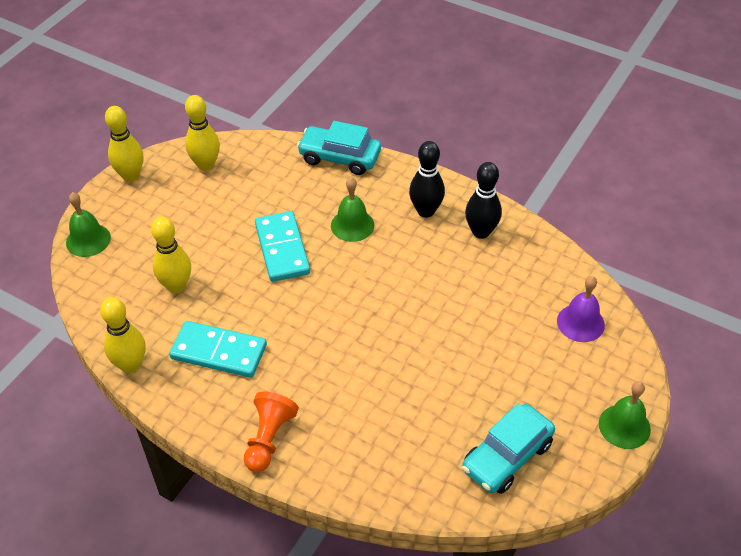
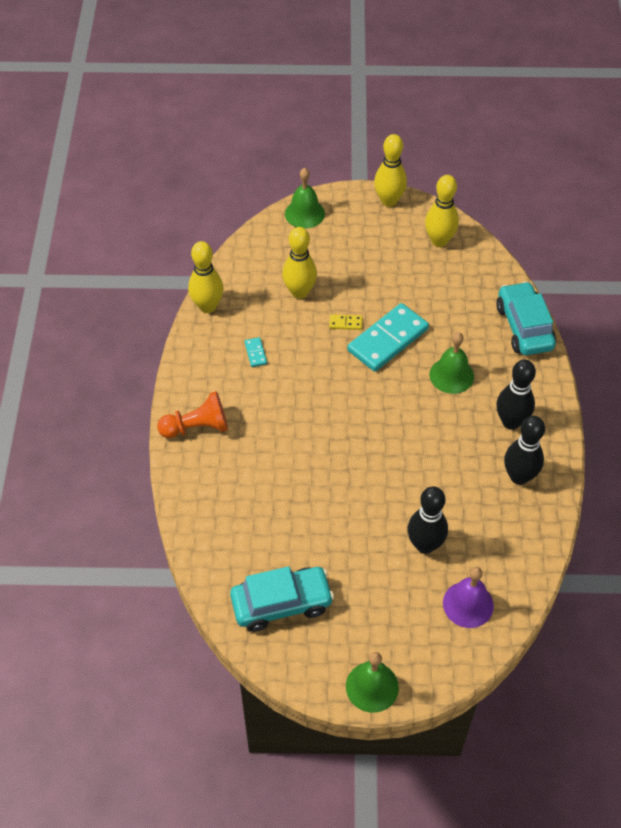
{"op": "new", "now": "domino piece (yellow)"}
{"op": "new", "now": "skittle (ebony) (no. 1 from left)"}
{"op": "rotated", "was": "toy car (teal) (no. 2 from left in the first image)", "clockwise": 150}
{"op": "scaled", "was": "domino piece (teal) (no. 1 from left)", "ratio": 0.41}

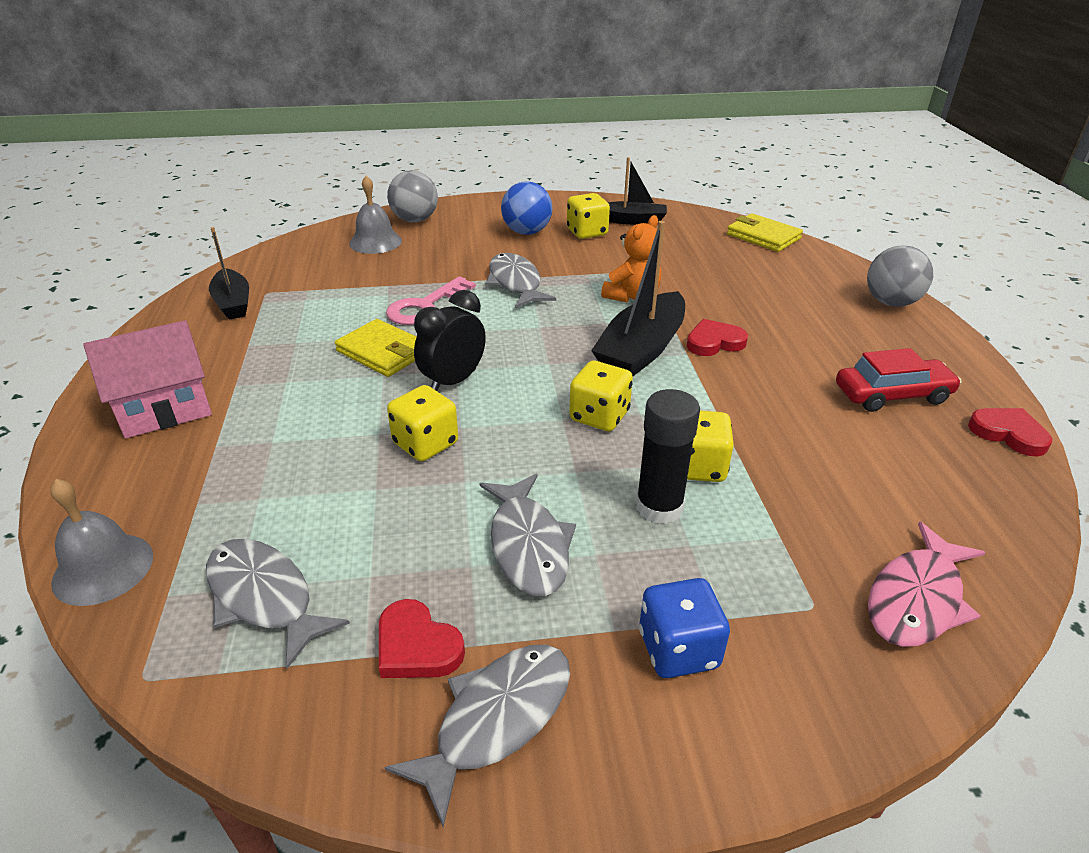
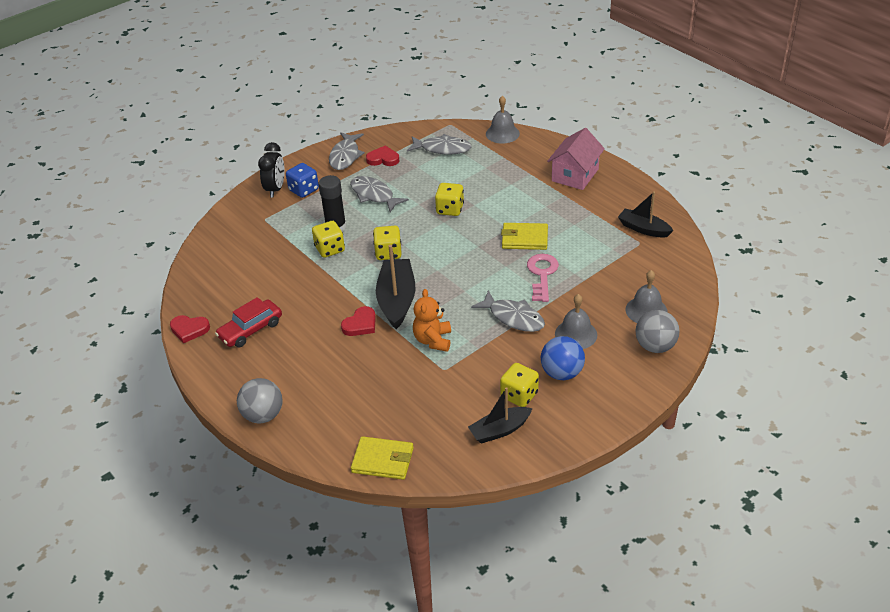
{"op": "gone", "was": "fish (rosy)"}
{"op": "new", "now": "hand bell (gray) (no. 2 from left)"}
{"op": "shifted", "was": "bedside clock (ebony)"}

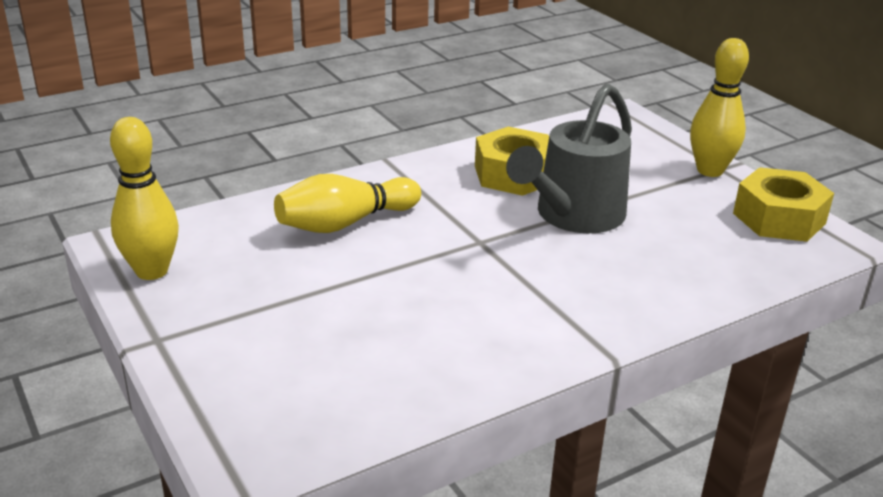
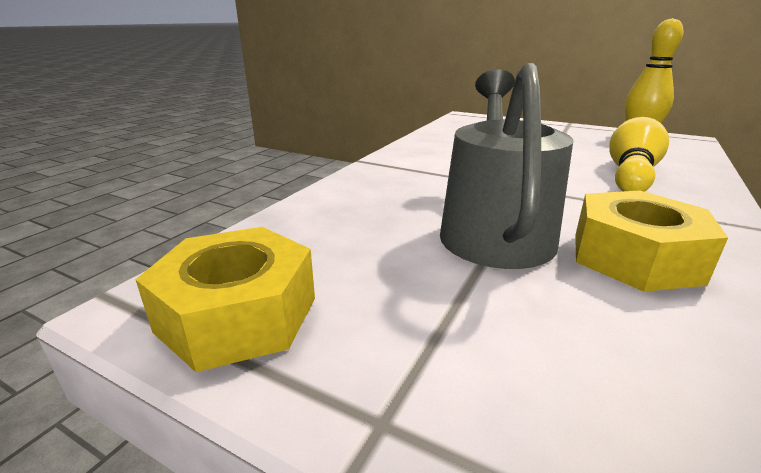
{"op": "gone", "was": "skittle (yellow) (no. 3 from left)"}

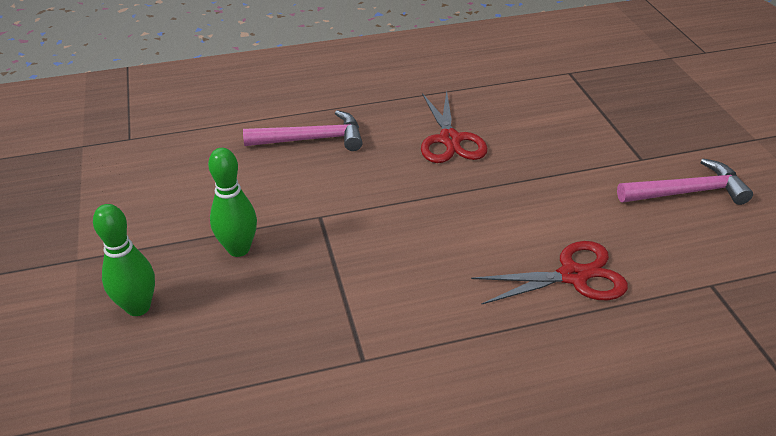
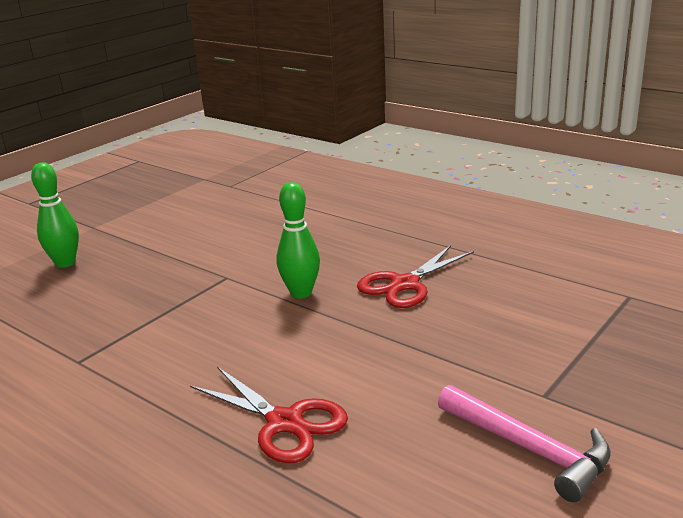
{"op": "gone", "was": "carpenter's hammer (rosy) (no. 1 from left)"}
{"op": "shifted", "was": "skittle (emerald) (no. 2 from left)"}

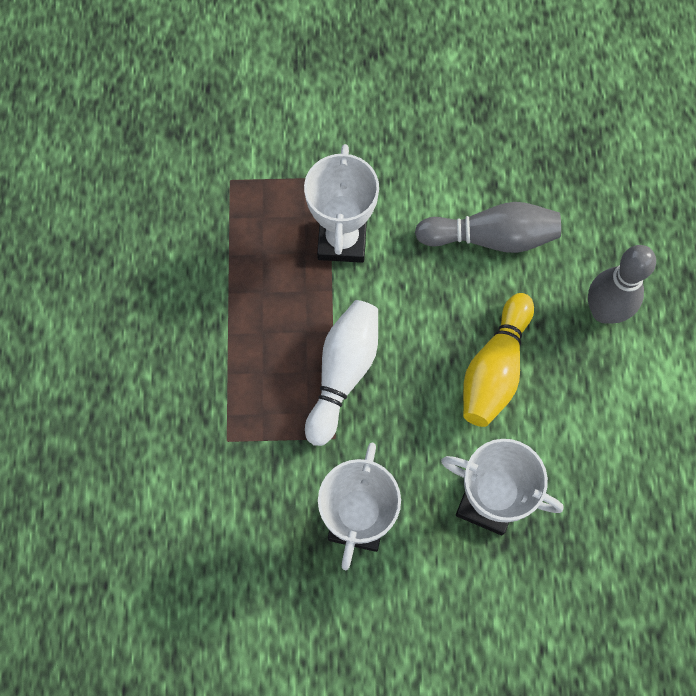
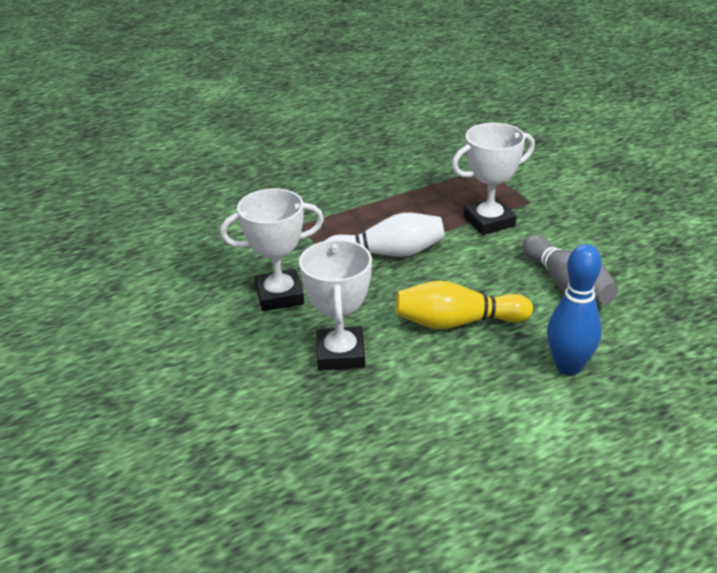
{"op": "repainted", "was": "skittle (gray) (no. 2 from left)", "now": "skittle (cobalt)"}

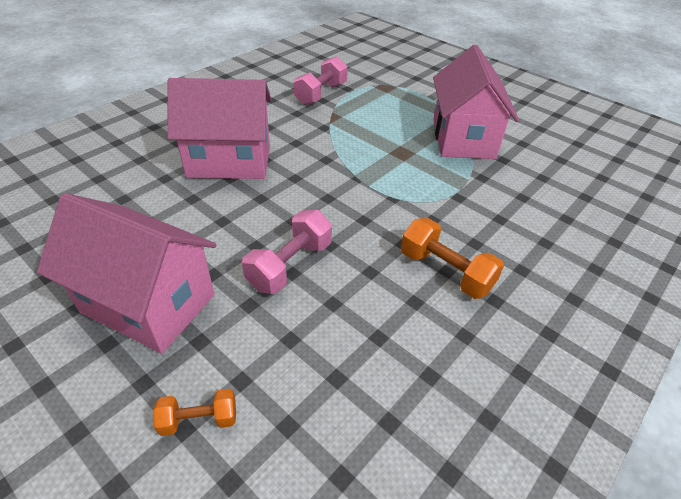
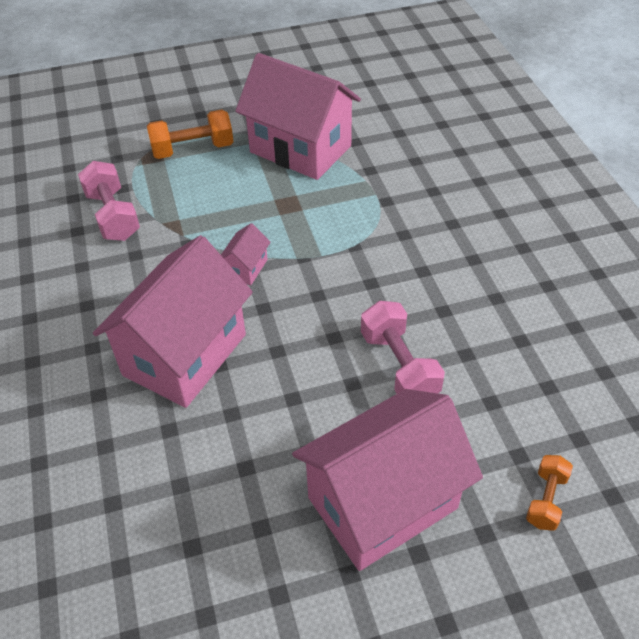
{"op": "new", "now": "toy house (rosy) (no. 2 from left)"}
{"op": "shifted", "was": "hand weight (orange-coloured) (no. 2 from left in the first image)", "now": "hand weight (orange-coloured) (no. 1 from left)"}

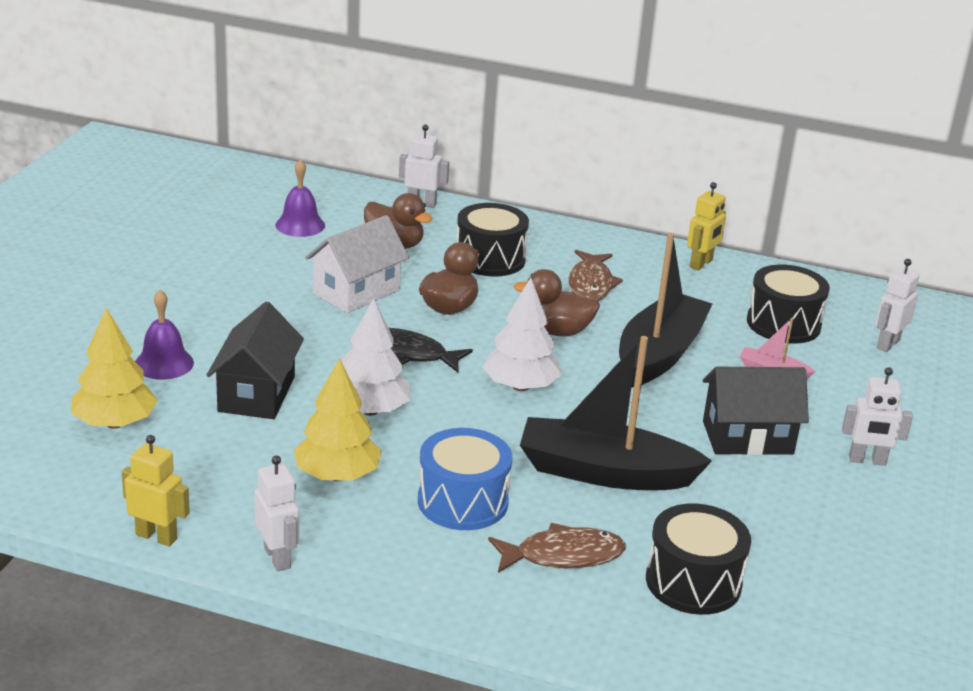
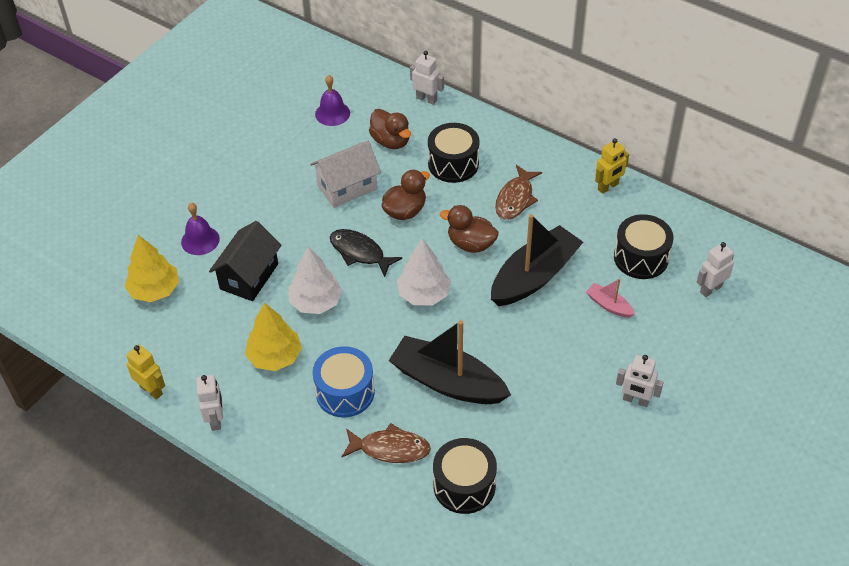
{"op": "gone", "was": "toy house (ebony) (no. 2 from left)"}

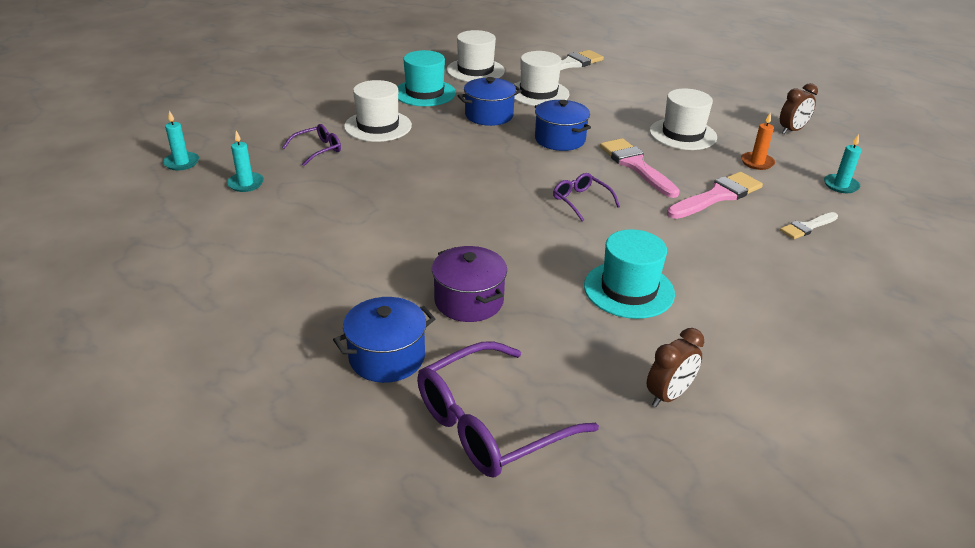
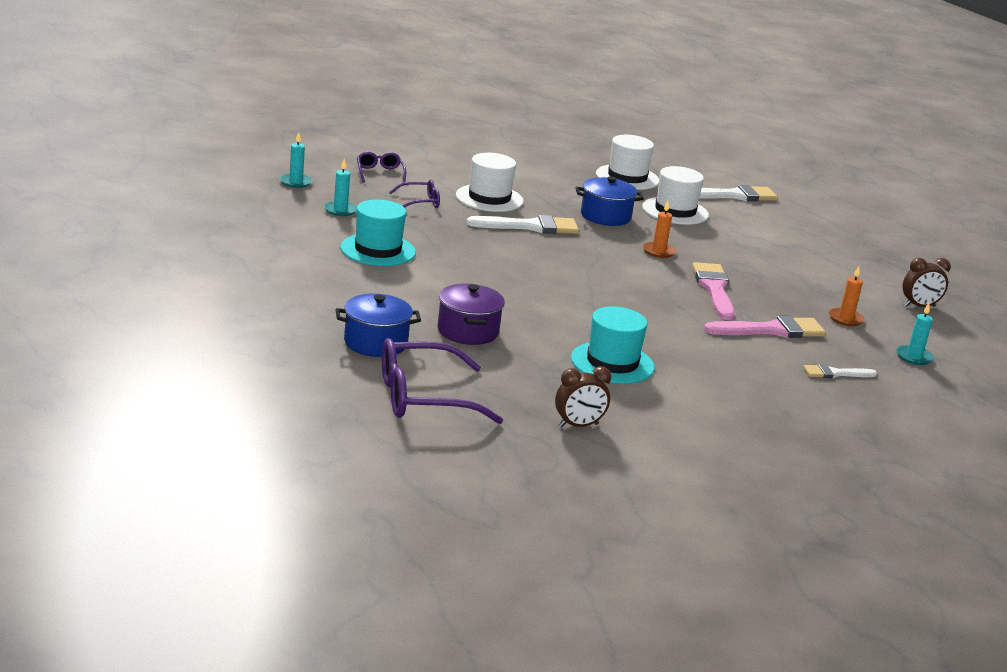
{"op": "gone", "was": "top hat (pure white) (no. 4 from left)"}
{"op": "new", "now": "brush (pure white) (no. 1 from left)"}
{"op": "shifted", "was": "top hat (teal) (no. 1 from left)"}
{"op": "shifted", "was": "eyeglasses (violet) (no. 3 from left in the first image)", "now": "eyeglasses (violet) (no. 1 from left)"}
{"op": "swapped", "was": "stockpot (cobalt) (no. 3 from left)", "now": "candle (orange-coloured) (no. 1 from left)"}

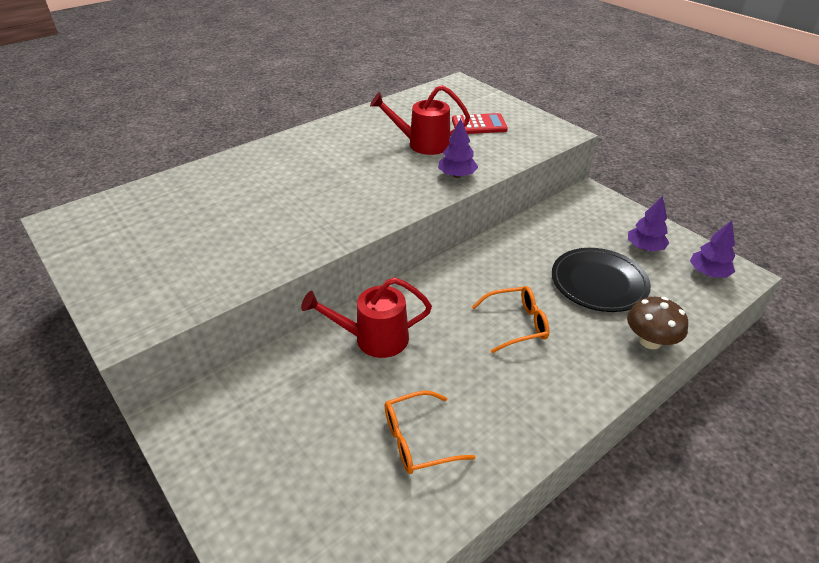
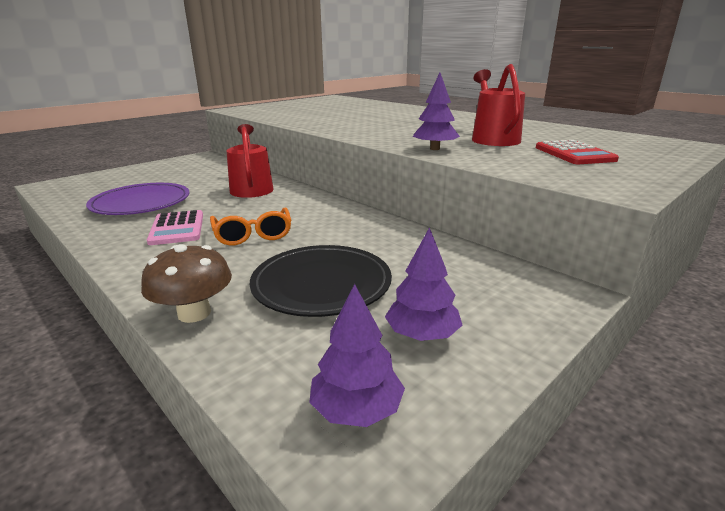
{"op": "new", "now": "pocket calculator (rosy)"}
{"op": "swapped", "was": "eyeglasses (orange-coloured) (no. 1 from left)", "now": "plate (violet)"}

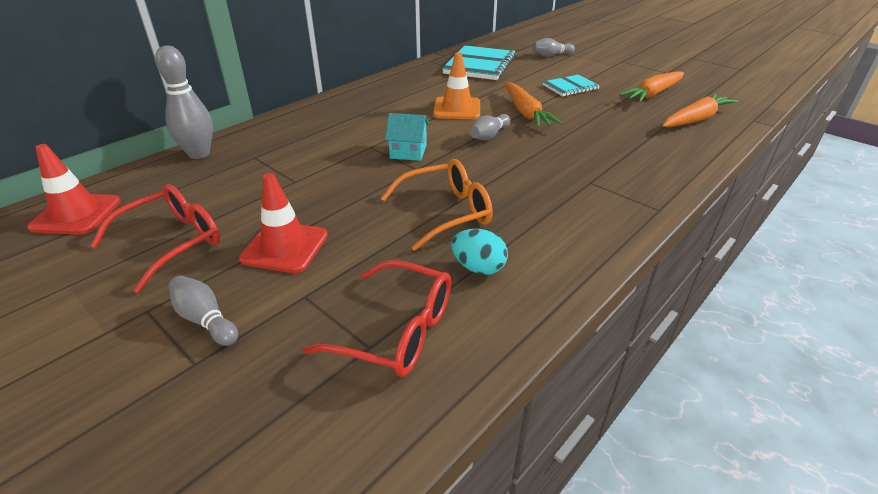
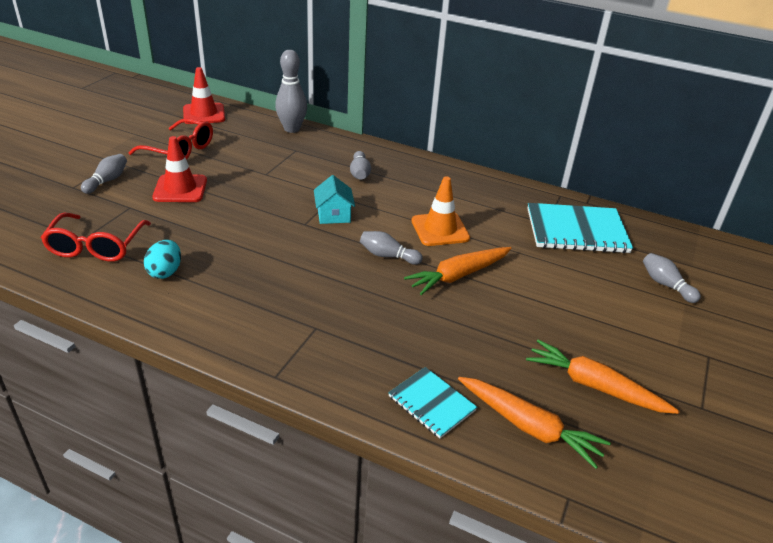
{"op": "gone", "was": "eyeglasses (orange-coloured)"}
{"op": "new", "now": "skittle (gray) (no. 3 from left)"}
{"op": "shifted", "was": "exercise book (teal) (no. 2 from left in the first image)", "now": "exercise book (teal) (no. 1 from left)"}

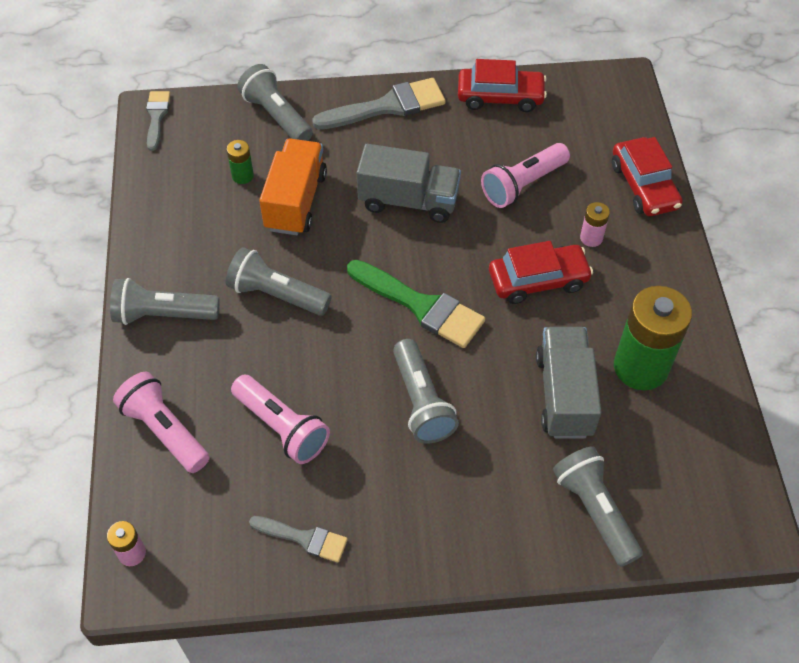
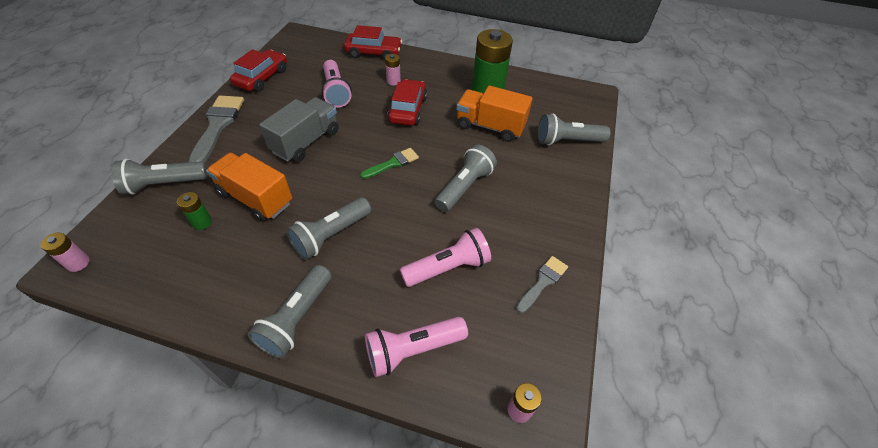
{"op": "swapped", "was": "brush (gray) (no. 1 from left)", "now": "AA battery (rosy) (no. 1 from left)"}
{"op": "repainted", "was": "truck (gray) (no. 2 from left)", "now": "truck (orange-coloured) (no. 2 from left)"}
{"op": "rotated", "was": "flashlight (gray) (no. 4 from left)", "clockwise": -60}
{"op": "scaled", "was": "brush (emerald)", "ratio": 0.58}

